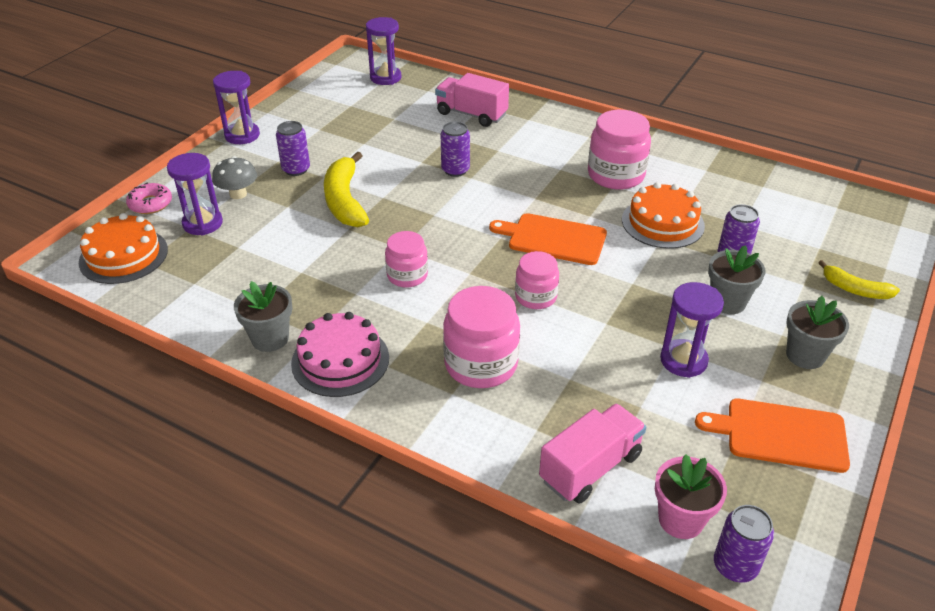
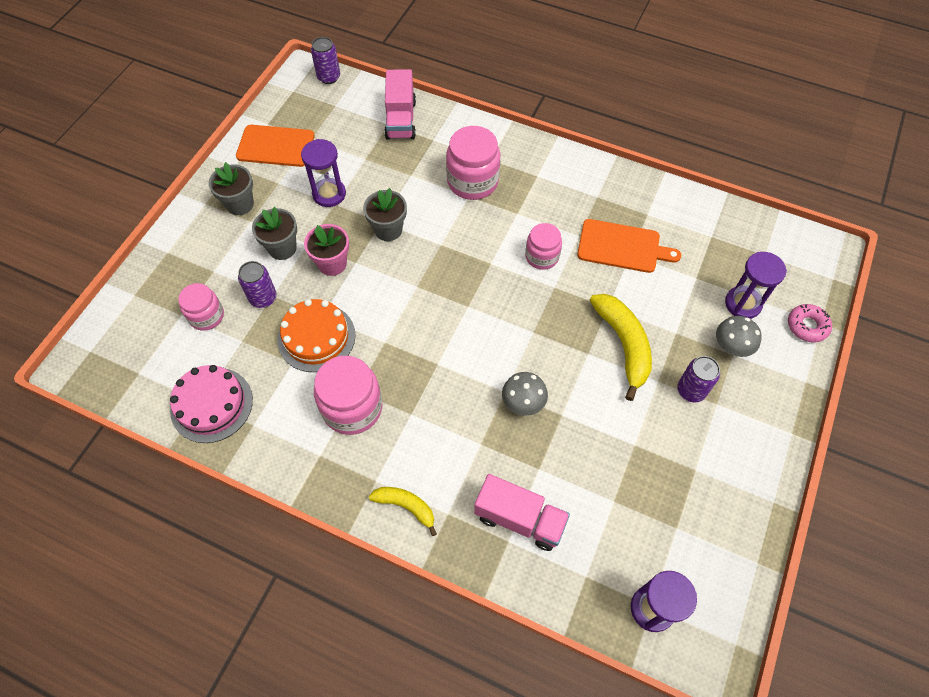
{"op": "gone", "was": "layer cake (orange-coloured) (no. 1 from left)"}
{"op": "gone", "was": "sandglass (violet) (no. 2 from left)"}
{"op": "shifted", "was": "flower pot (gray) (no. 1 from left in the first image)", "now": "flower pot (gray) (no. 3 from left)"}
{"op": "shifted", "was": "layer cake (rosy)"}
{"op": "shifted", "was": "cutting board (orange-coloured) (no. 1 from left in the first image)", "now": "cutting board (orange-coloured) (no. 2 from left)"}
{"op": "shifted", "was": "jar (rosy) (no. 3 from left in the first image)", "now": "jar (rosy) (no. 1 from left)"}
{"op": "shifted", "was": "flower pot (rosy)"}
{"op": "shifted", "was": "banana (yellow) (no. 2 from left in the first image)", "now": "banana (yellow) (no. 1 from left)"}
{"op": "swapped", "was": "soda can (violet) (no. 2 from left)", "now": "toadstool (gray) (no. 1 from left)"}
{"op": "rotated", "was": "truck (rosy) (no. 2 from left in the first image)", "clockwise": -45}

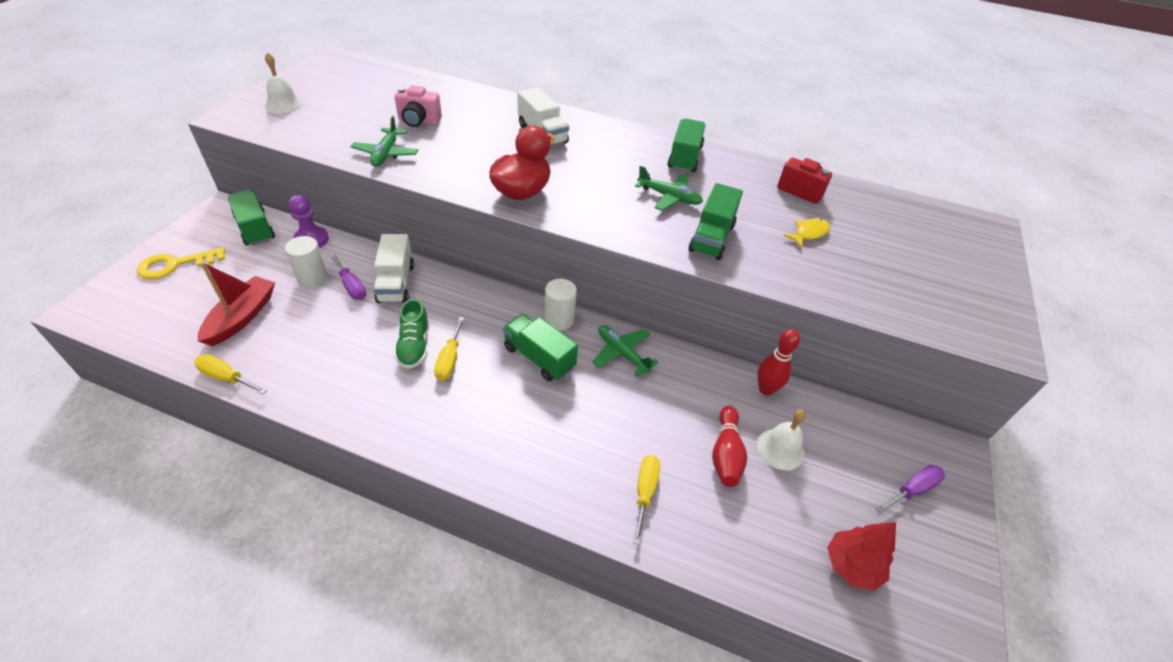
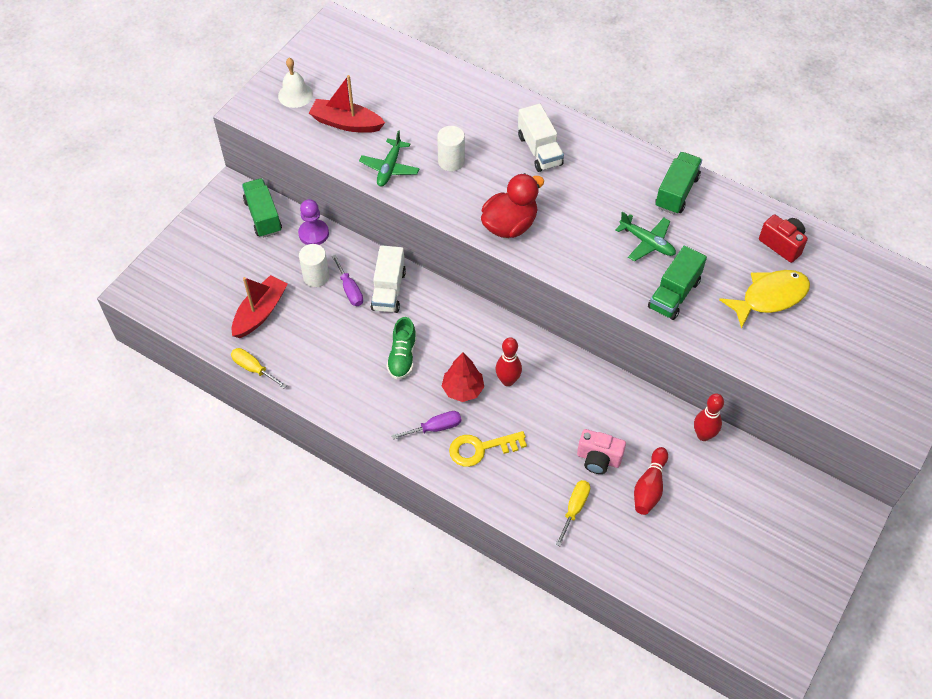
{"op": "gone", "was": "flat screwdriver (yellow) (no. 2 from left)"}
{"op": "gone", "was": "aeroplane (emerald) (no. 2 from left)"}
{"op": "gone", "was": "hand bell (pure white) (no. 2 from left)"}
{"op": "new", "now": "sailboat (red) (no. 2 from left)"}
{"op": "shifted", "was": "key (yellow)"}
{"op": "shifted", "was": "compact camera (rosy)"}
{"op": "shifted", "was": "cylinder (pure white) (no. 2 from left)"}
{"op": "shifted", "was": "fir tree (red)"}
{"op": "shifted", "was": "flat screwdriver (violet) (no. 2 from left)"}
{"op": "swapped", "was": "truck (emerald) (no. 2 from left)", "now": "skittle (red) (no. 1 from left)"}
{"op": "scaled", "was": "fish (yellow)", "ratio": 1.83}

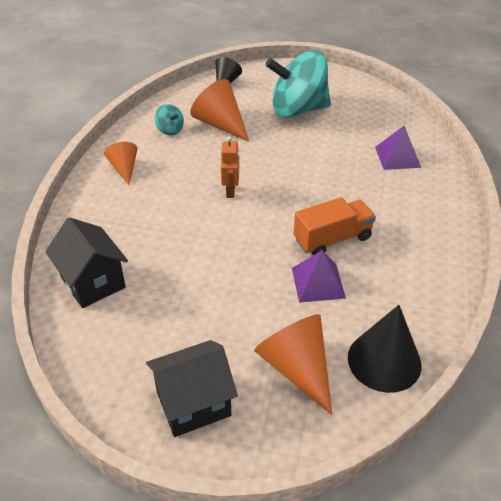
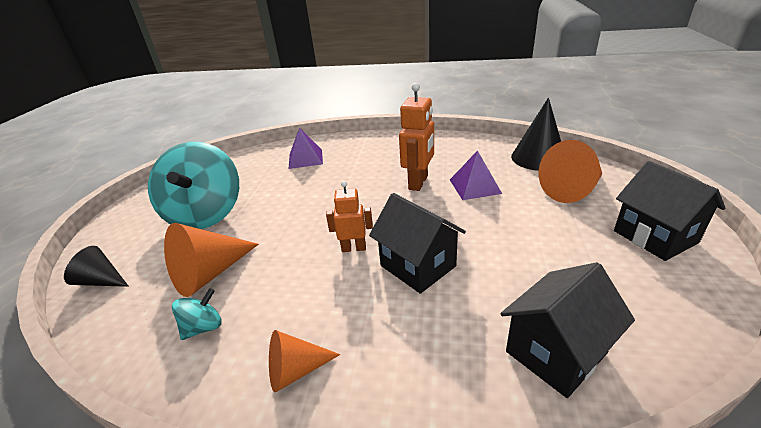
{"op": "new", "now": "toy house (ebony) (no. 1 from left)"}
{"op": "swapped", "was": "truck (orange-coloured)", "now": "robot figure (orange-coloured) (no. 2 from left)"}

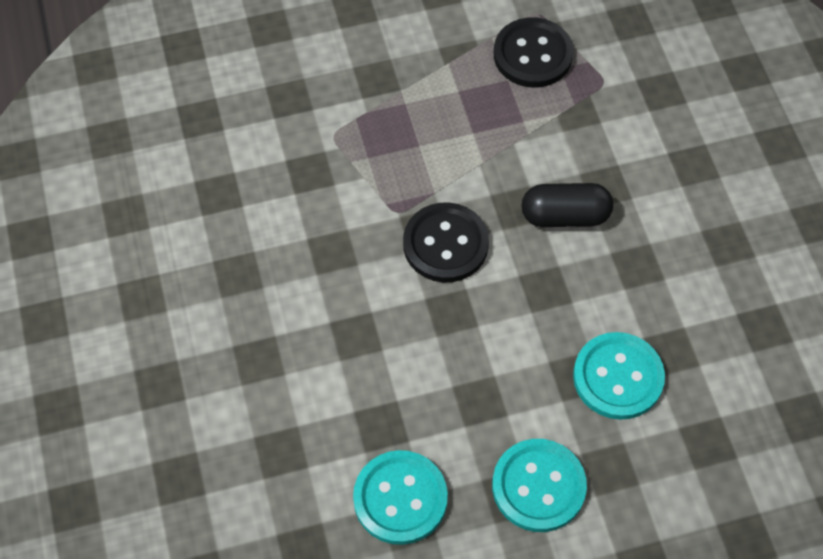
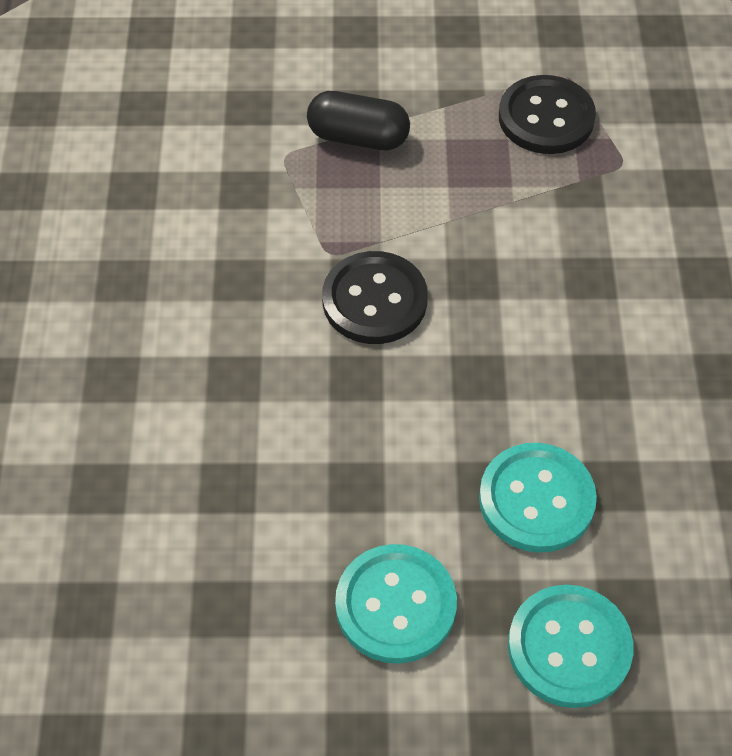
{"op": "shifted", "was": "button (teal) (no. 1 from left in the first image)", "now": "button (teal) (no. 3 from left)"}
{"op": "shifted", "was": "pill (ebony)"}

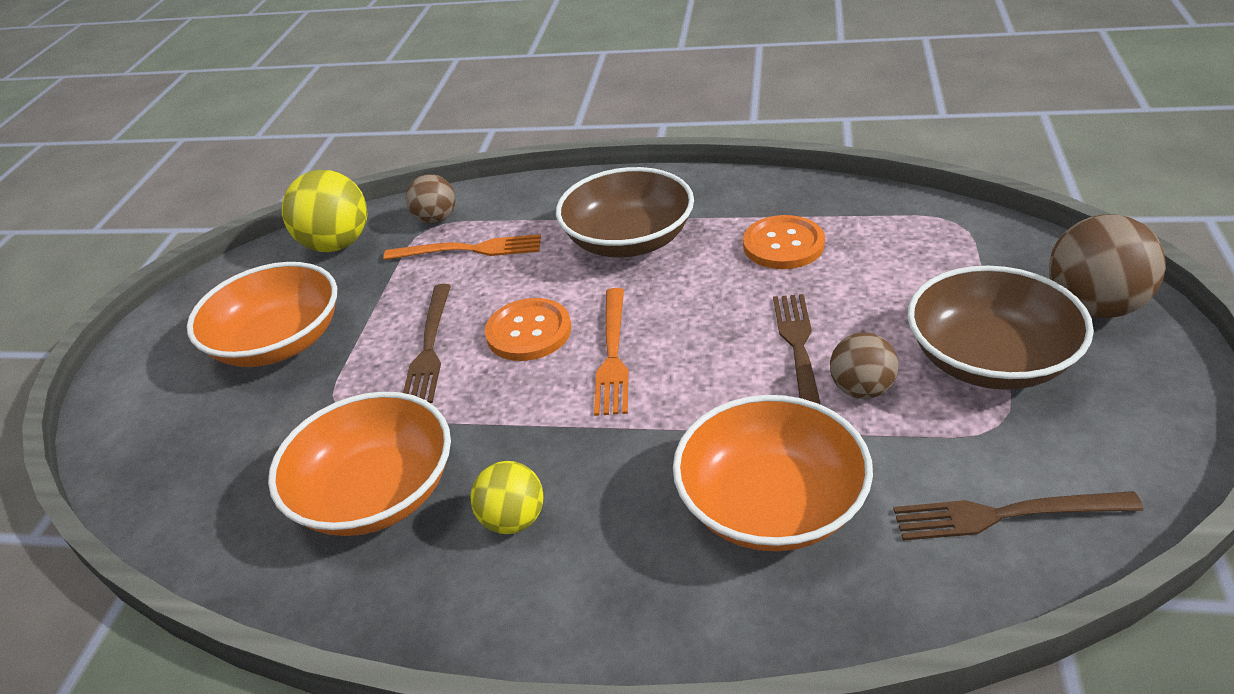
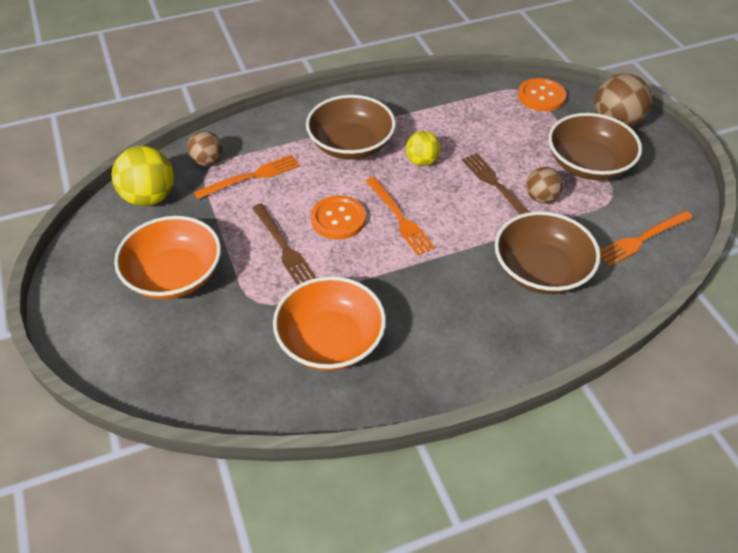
{"op": "shifted", "was": "ball (yellow) (no. 2 from left)"}
{"op": "shifted", "was": "button (orange-coloured) (no. 2 from left)"}
{"op": "repainted", "was": "bowl (orange-coloured) (no. 3 from left)", "now": "bowl (dark brown) (no. 2 from left)"}
{"op": "repainted", "was": "dinner fork (dark brown) (no. 3 from left)", "now": "dinner fork (orange-coloured) (no. 3 from left)"}

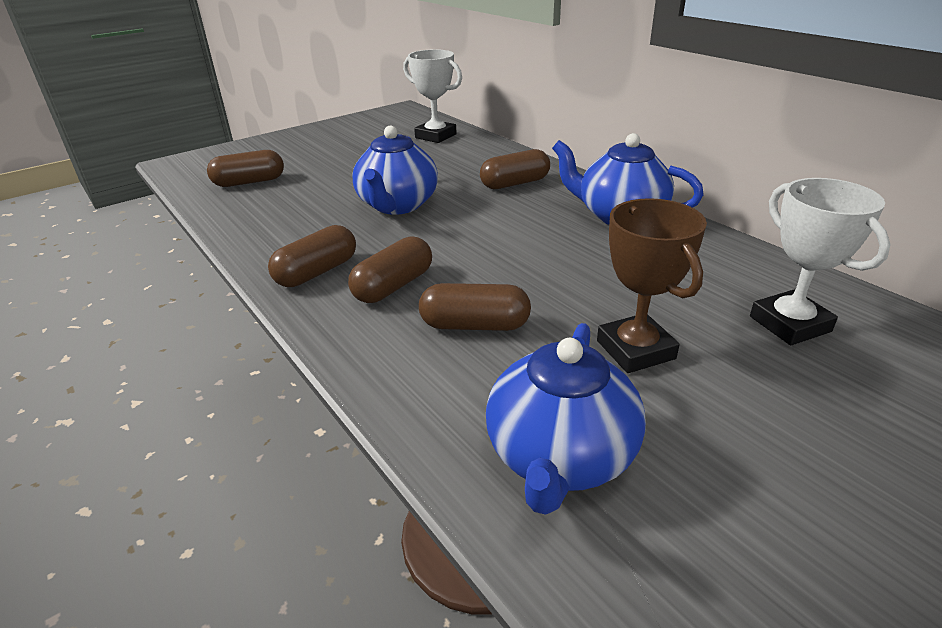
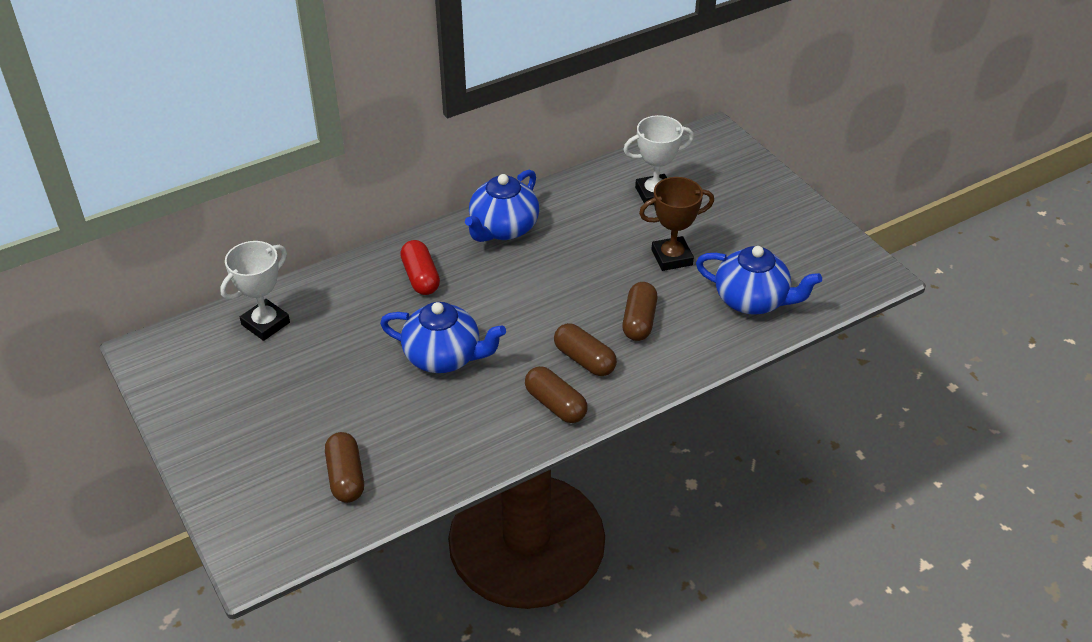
{"op": "repainted", "was": "pill (dark brown) (no. 5 from left)", "now": "pill (red)"}

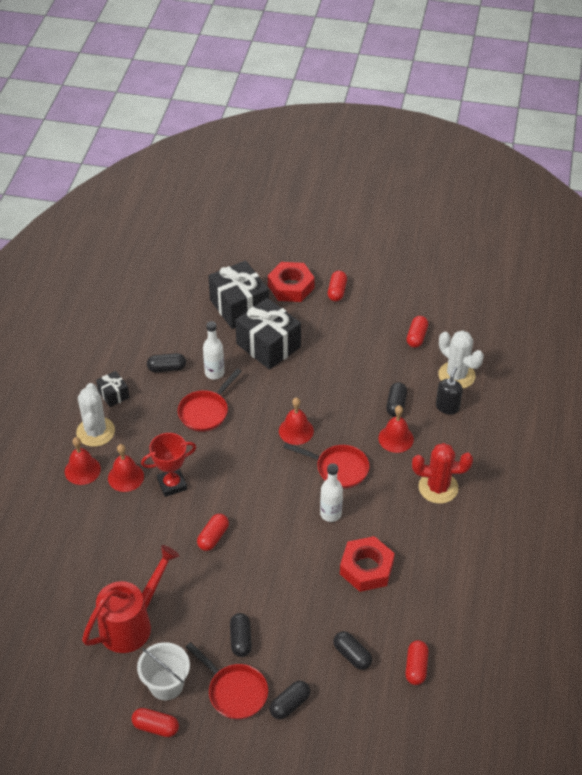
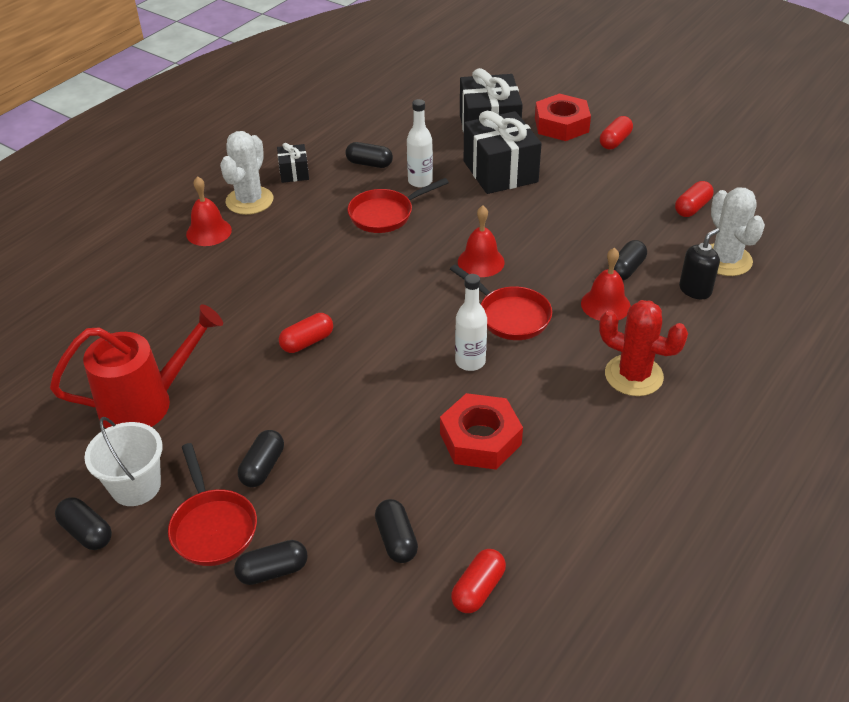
{"op": "gone", "was": "hand bell (red) (no. 2 from left)"}
{"op": "gone", "was": "award cup (red)"}
{"op": "repainted", "was": "pill (red) (no. 1 from left)", "now": "pill (ebony) (no. 1 from left)"}

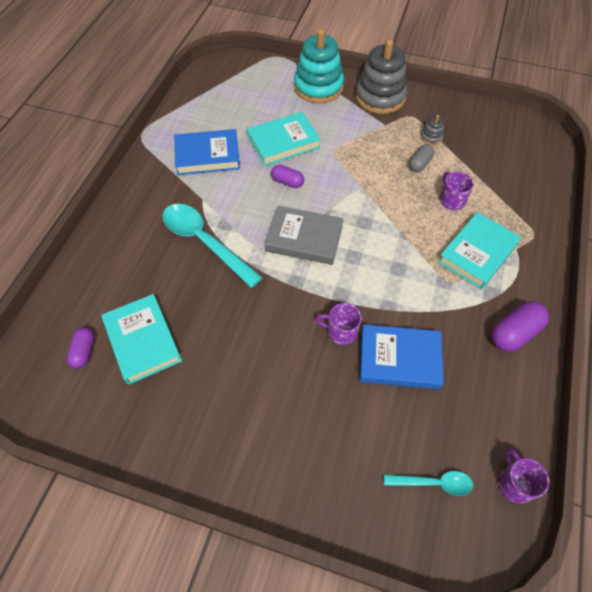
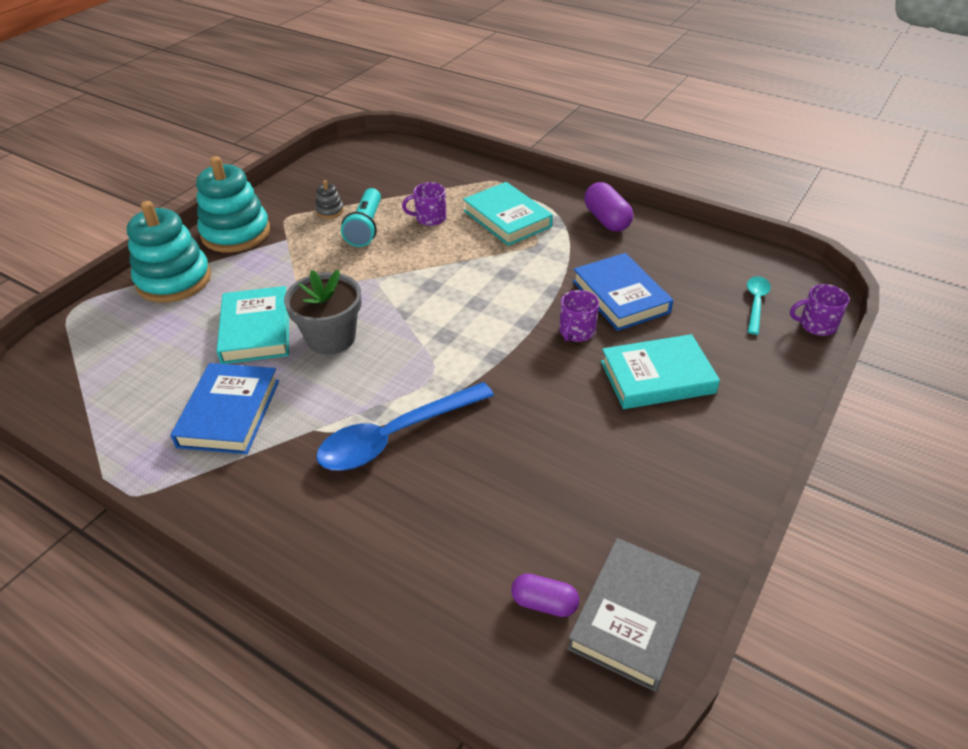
{"op": "shifted", "was": "hardback (teal) (no. 1 from left in the first image)", "now": "hardback (teal) (no. 3 from left)"}
{"op": "shifted", "was": "hardback (gray)"}
{"op": "shifted", "was": "tea mug (violet) (no. 3 from left)"}
{"op": "swapped", "was": "pill (violet) (no. 2 from left)", "now": "flower pot (gray)"}
{"op": "swapped", "was": "pill (gray)", "now": "flashlight (teal)"}
{"op": "repainted", "was": "teaspoon (teal) (no. 1 from left)", "now": "teaspoon (cobalt)"}
{"op": "repainted", "was": "stacking rings (gray) (no. 1 from left)", "now": "stacking rings (teal) (no. 2 from left)"}
{"op": "rotated", "was": "hardback (cobalt) (no. 2 from left)", "clockwise": -45}

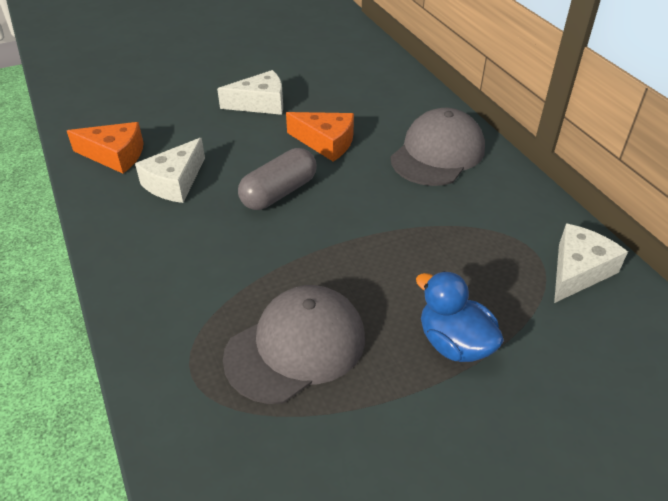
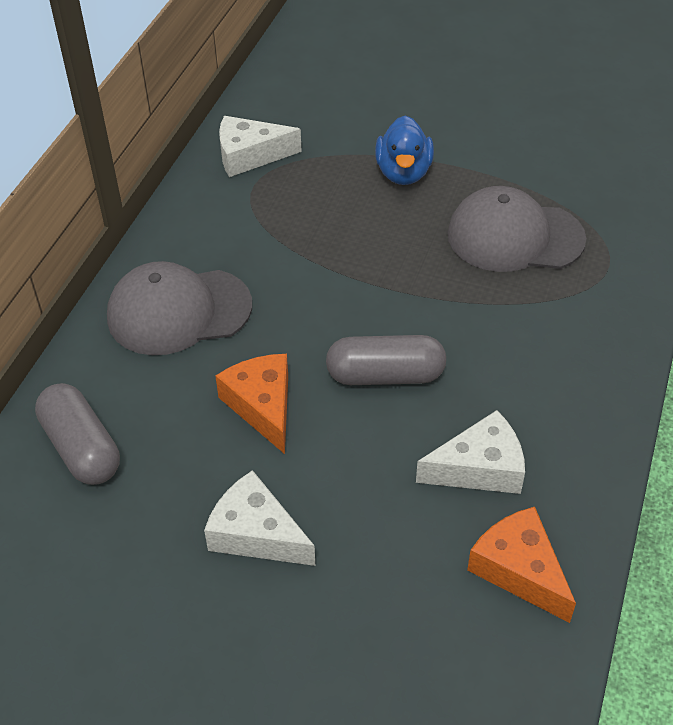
{"op": "new", "now": "pill (gray) (no. 1 from left)"}

